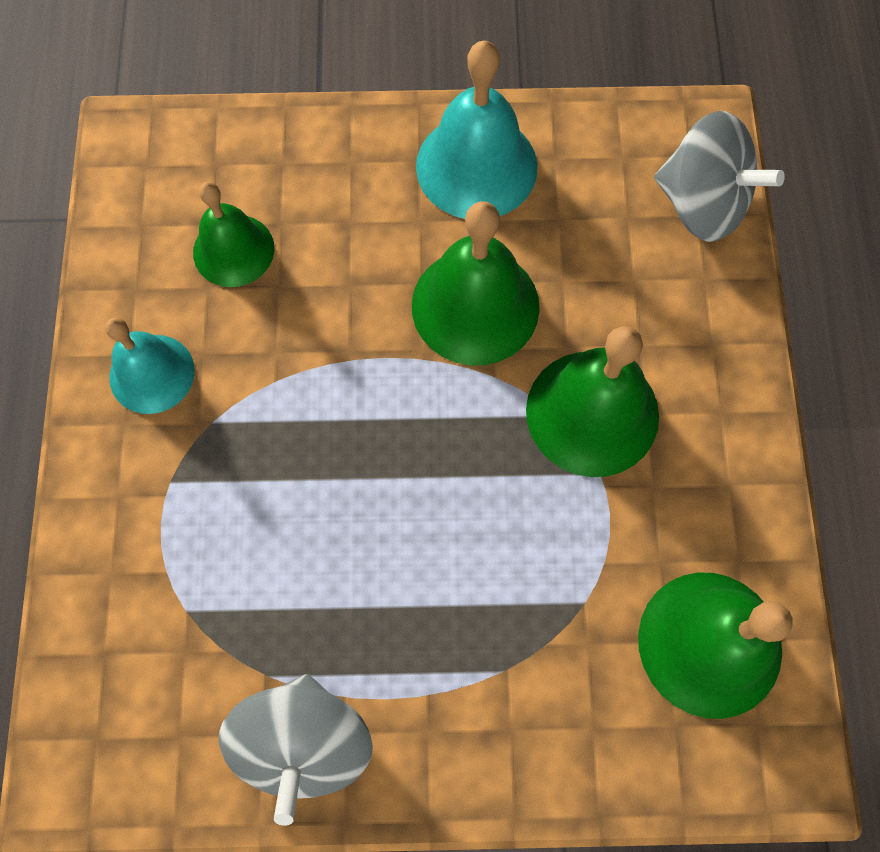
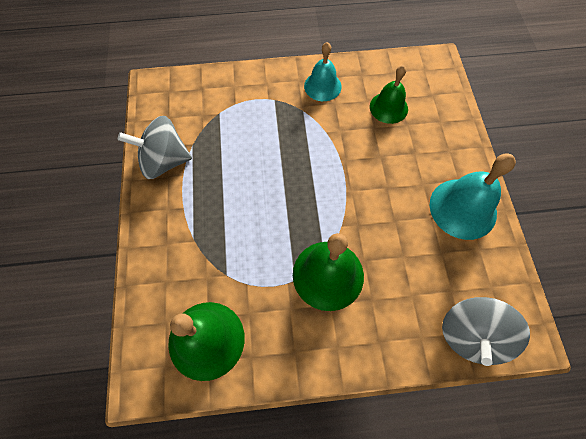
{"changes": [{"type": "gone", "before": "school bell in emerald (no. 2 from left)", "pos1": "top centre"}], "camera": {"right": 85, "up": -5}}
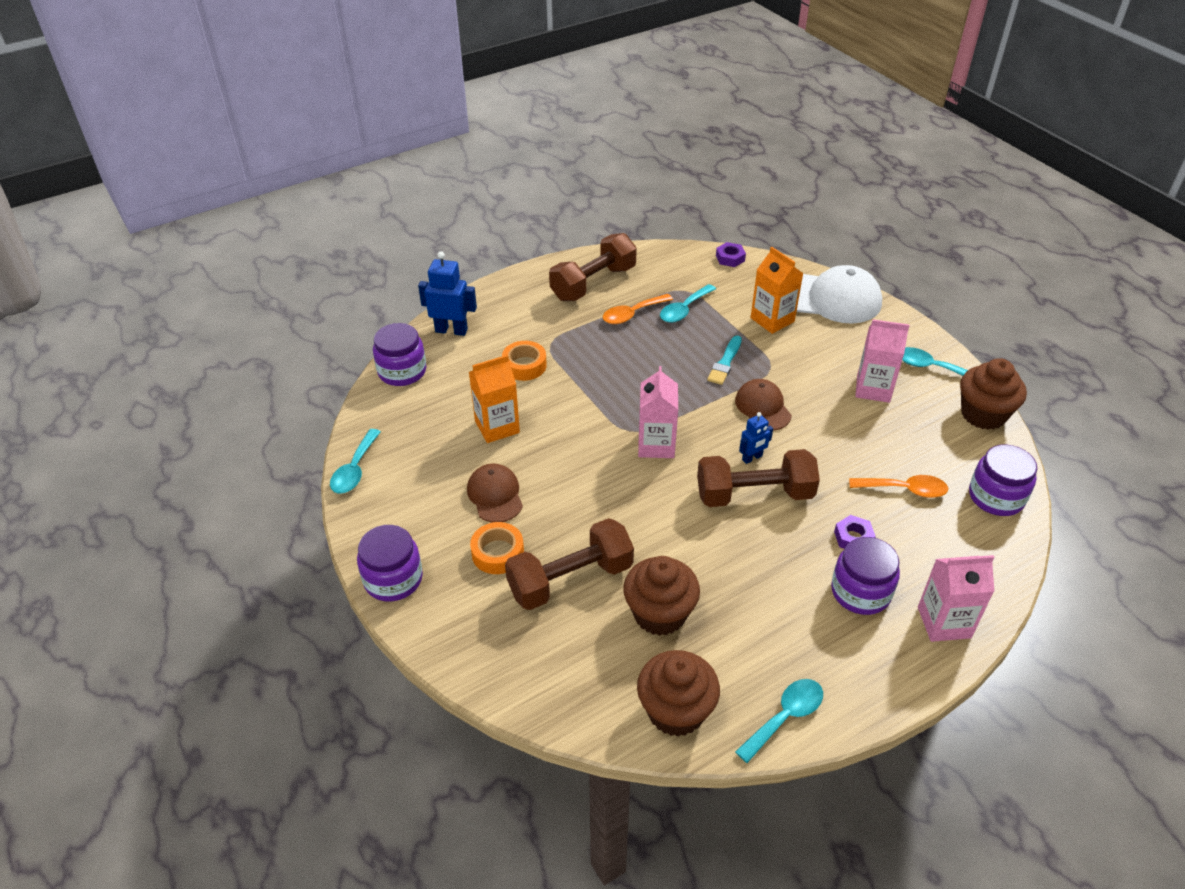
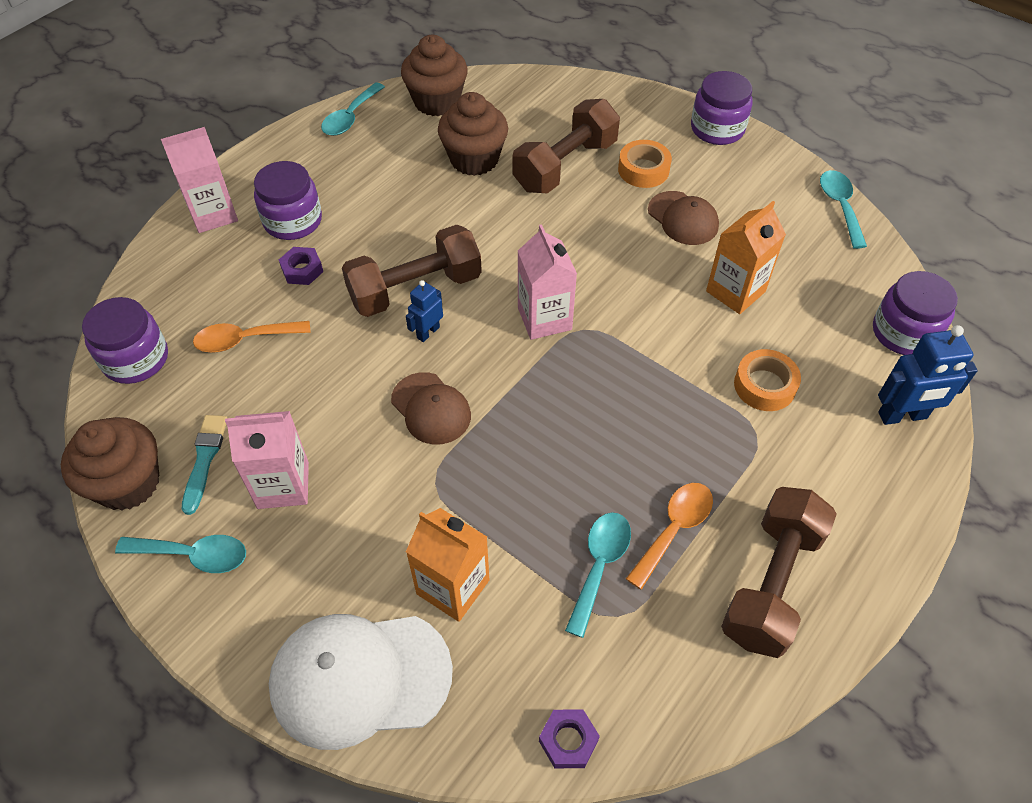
{"changes": [{"type": "shifted", "before": "paintbrush in turquoise", "pos1": "centre", "pos2": "middle left"}], "camera": {"right": 160, "up": 10}}
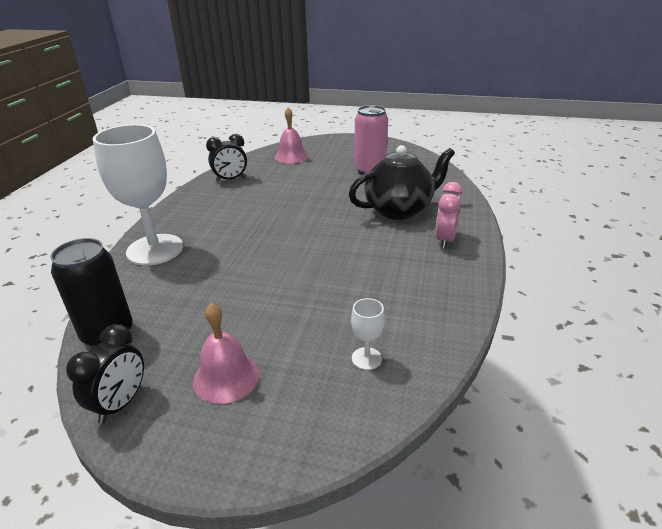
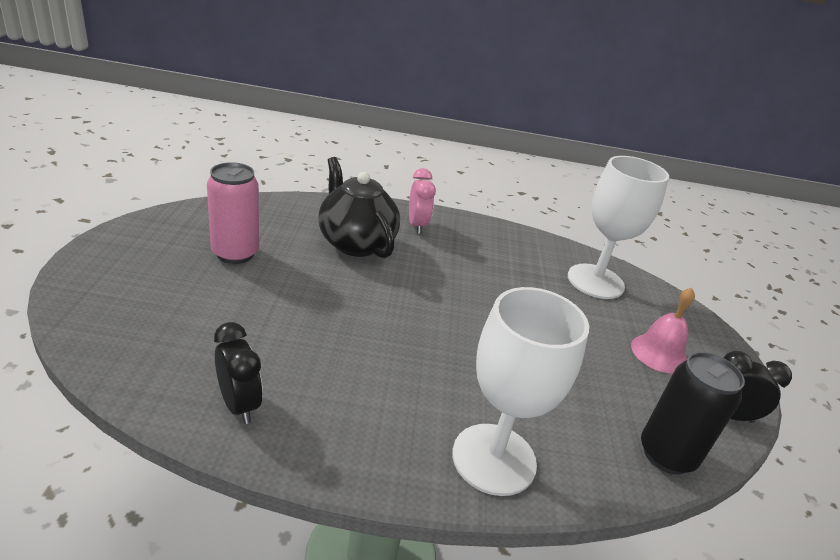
{"changes": [{"type": "rotated", "before": "bedside clock in rosy", "pos1": "middle right", "pos2": "centre", "turn": -105}, {"type": "scaled", "before": "wine glass in snow-white (no. 2 from left)", "pos1": "centre", "pos2": "middle right", "scale": 2.44}, {"type": "gone", "before": "school bell in rosy (no. 2 from left)", "pos1": "top centre"}], "camera": {"right": -105, "up": 0}}
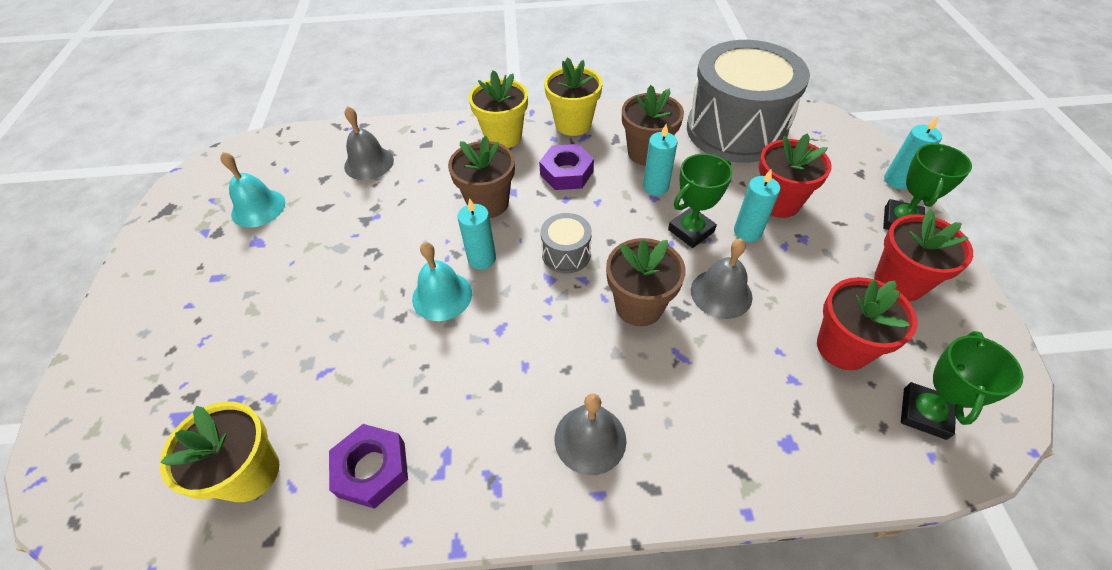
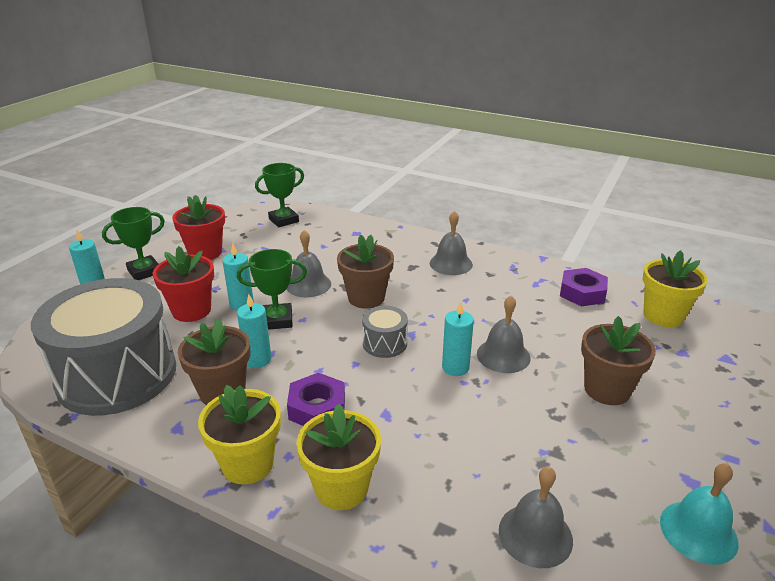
{"changes": [{"type": "repainted", "before": "school bell in turquoise (no. 2 from left)", "after": "school bell in grey (no. 3 from left)", "pos1": "centre", "pos2": "centre"}, {"type": "shifted", "before": "potted plant in russet (no. 1 from left in the first image)", "after": "potted plant in russet (no. 3 from left)", "pos1": "top centre", "pos2": "middle right"}, {"type": "gone", "before": "potted plant in scarlet (no. 2 from left)", "pos1": "middle right"}], "camera": {"right": -150, "up": -20}}
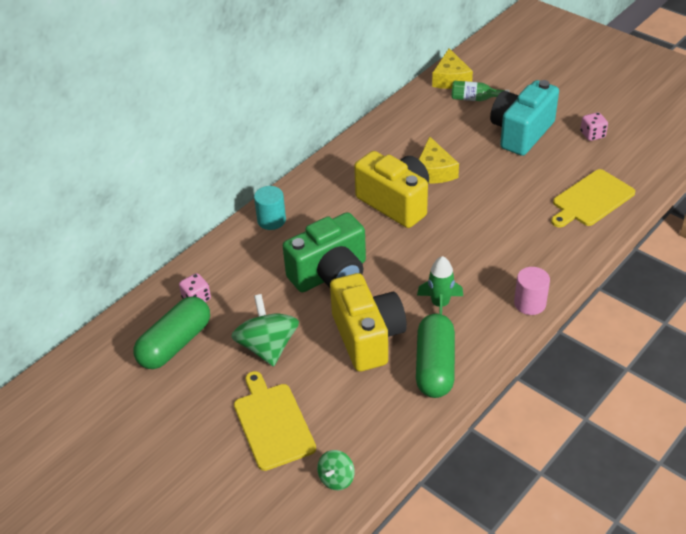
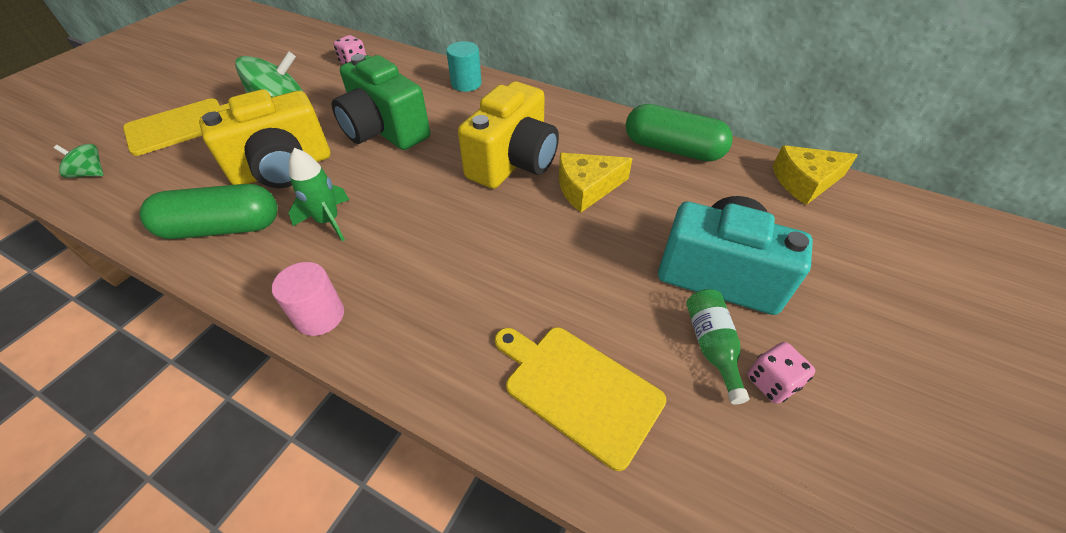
{"changes": [{"type": "shifted", "before": "pill in emerald (no. 1 from left in the first image)", "after": "pill in emerald (no. 2 from left)", "pos1": "middle left", "pos2": "top centre"}, {"type": "shifted", "before": "bottle in emerald", "pos1": "top right", "pos2": "middle right"}], "camera": {"right": 75, "up": 5}}
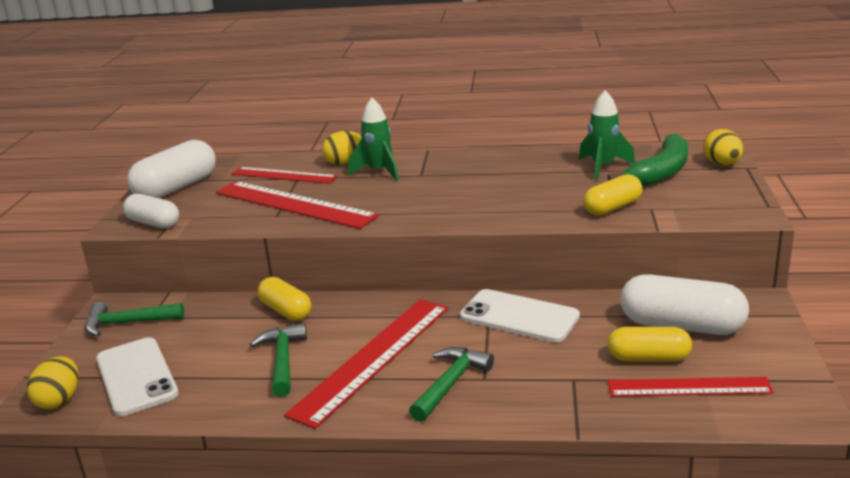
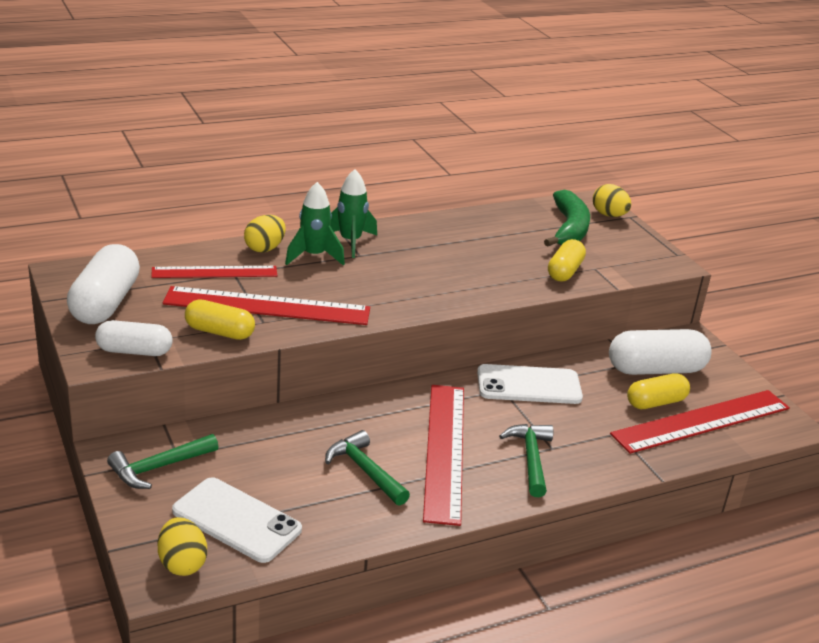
{"changes": [{"type": "shifted", "before": "pill in yellow (no. 1 from left)", "pos1": "centre", "pos2": "middle left"}, {"type": "shifted", "before": "toy rocket in emerald (no. 2 from left)", "pos1": "top right", "pos2": "top centre"}, {"type": "scaled", "before": "ruler in scarlet (no. 4 from left)", "pos1": "bottom right", "pos2": "middle right", "scale": 1.58}], "camera": {"right": -35, "up": 5}}
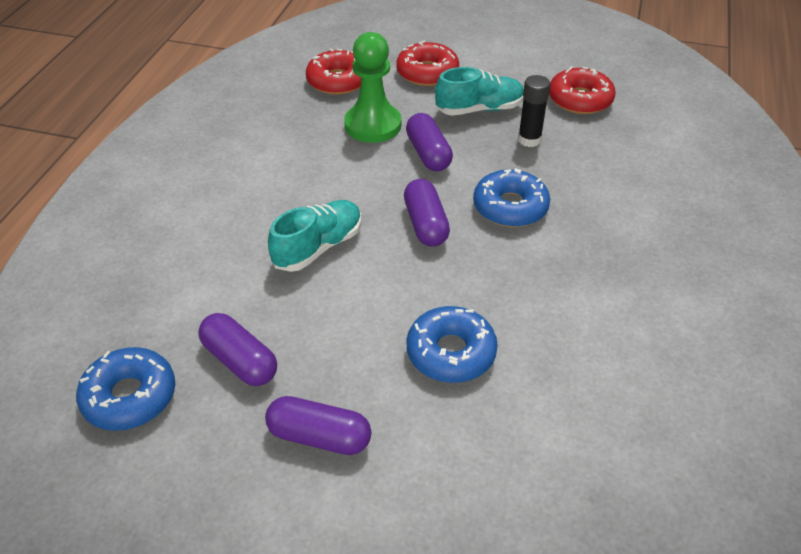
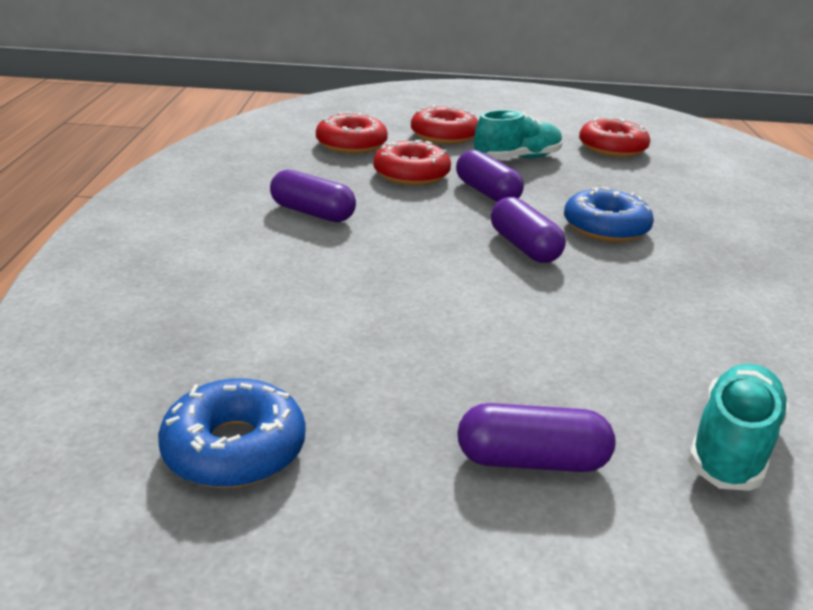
{"changes": [{"type": "shifted", "before": "pill in purple (no. 1 from left)", "pos1": "middle left", "pos2": "top centre"}, {"type": "swapped", "before": "game pawn in emerald", "after": "donut in scarlet (no. 2 from left)", "pos1": "top centre", "pos2": "top centre"}, {"type": "shifted", "before": "shoe in turquoise (no. 1 from left in the first image)", "after": "shoe in turquoise (no. 2 from left)", "pos1": "centre", "pos2": "bottom right"}, {"type": "gone", "before": "donut in royal blue (no. 2 from left)", "pos1": "centre"}, {"type": "gone", "before": "glue in jet-black", "pos1": "top right"}], "camera": {"right": -15, "up": -15}}
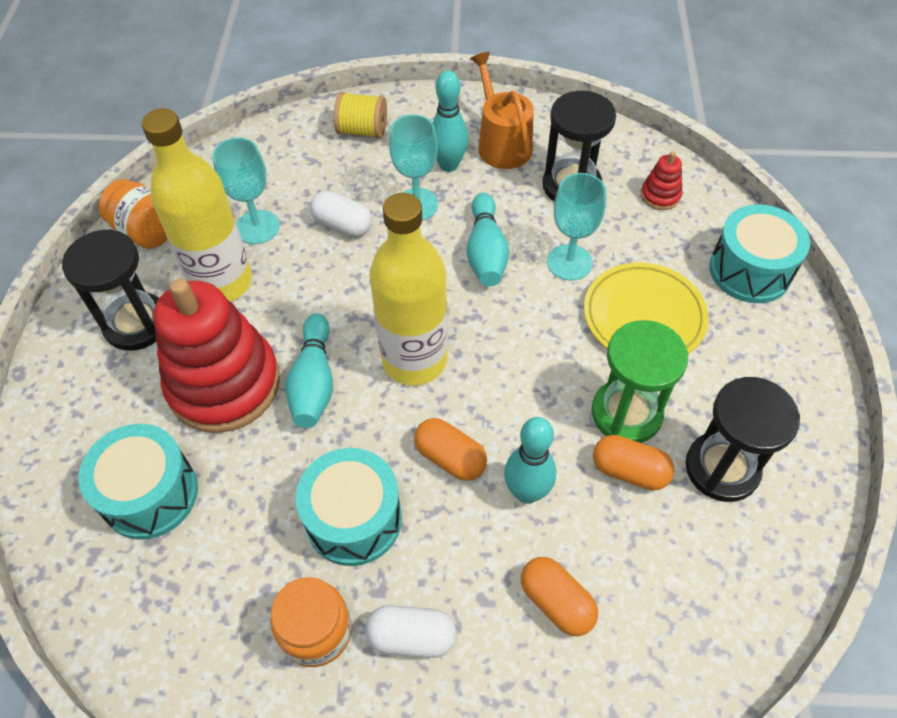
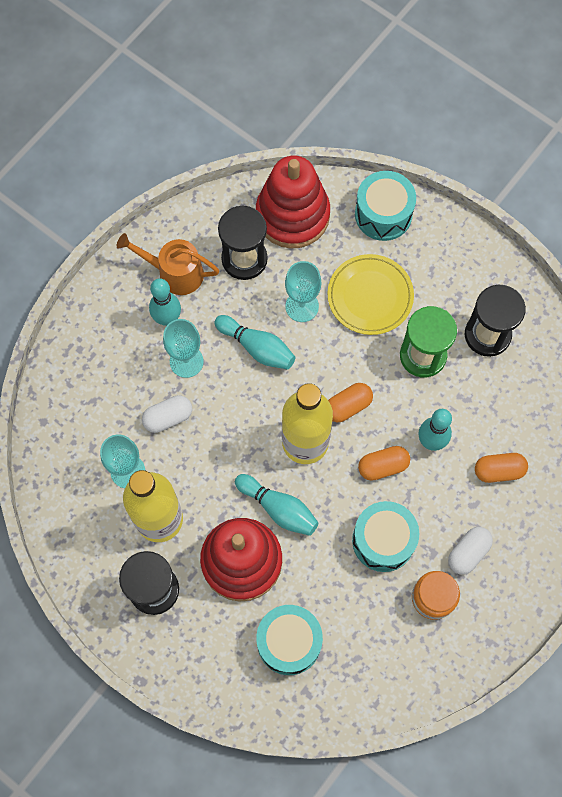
{"changes": [{"type": "scaled", "before": "stacking rings in scarlet (no. 2 from left)", "pos1": "top right", "pos2": "top centre", "scale": 2.45}, {"type": "shifted", "before": "pill in orange (no. 3 from left in the first image)", "after": "pill in orange (no. 1 from left)", "pos1": "middle right", "pos2": "centre"}, {"type": "gone", "before": "preserve jar in orange (no. 1 from left)", "pos1": "top left"}, {"type": "gone", "before": "reel of thread in yellow", "pos1": "top centre"}], "camera": {"right": -55, "up": 15}}
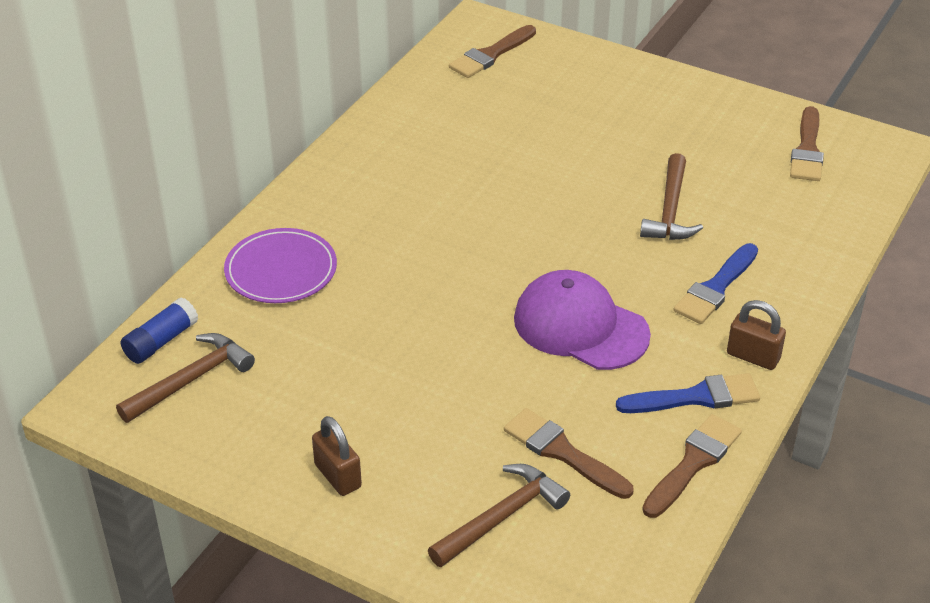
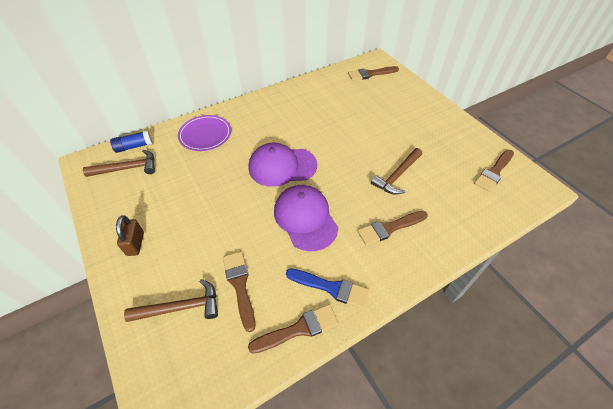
{"changes": [{"type": "new", "after": "baseball cap in purple (no. 1 from left)", "pos2": "centre"}, {"type": "repainted", "before": "paintbrush in royal blue (no. 2 from left)", "after": "paintbrush in russet (no. 4 from left)", "pos1": "middle right", "pos2": "centre"}, {"type": "gone", "before": "lock in russet (no. 2 from left)", "pos1": "middle right"}], "camera": {"right": 30, "up": 10}}
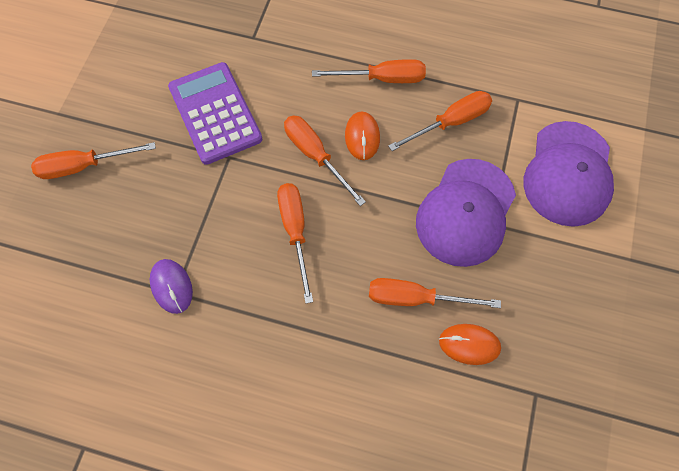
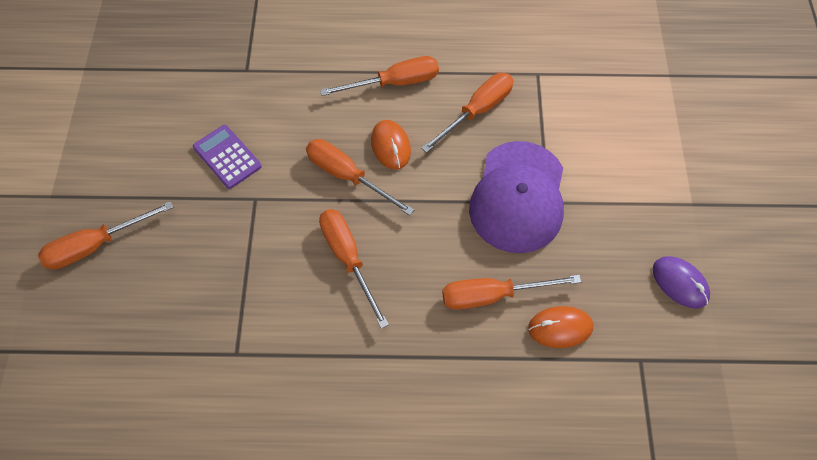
{"changes": [{"type": "scaled", "before": "calculator in purple", "pos1": "top left", "pos2": "middle left", "scale": 0.58}, {"type": "shifted", "before": "PC mouse in purple", "pos1": "middle left", "pos2": "middle right"}, {"type": "gone", "before": "baseball cap in purple (no. 2 from left)", "pos1": "middle right"}], "camera": {"right": -15, "up": -5}}
